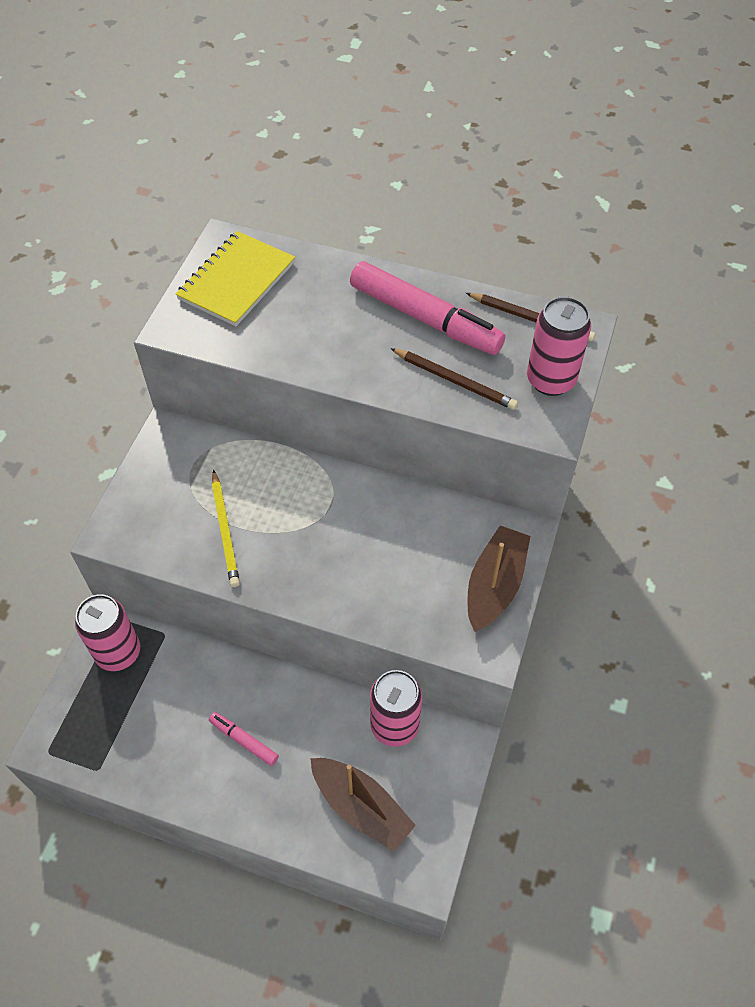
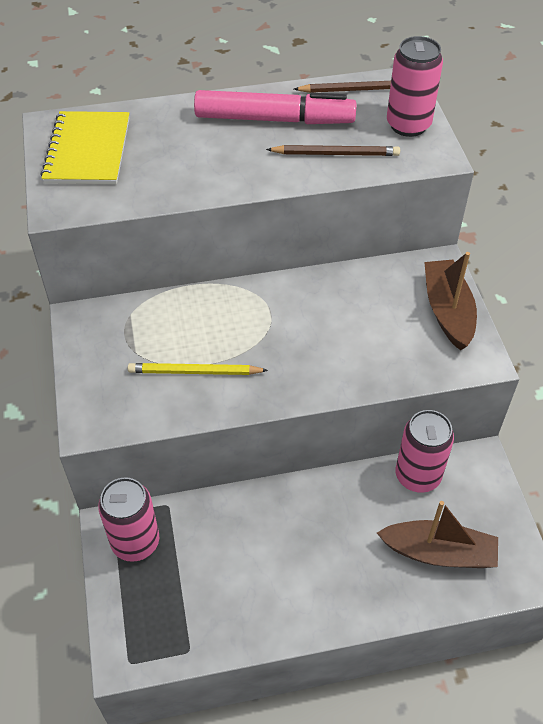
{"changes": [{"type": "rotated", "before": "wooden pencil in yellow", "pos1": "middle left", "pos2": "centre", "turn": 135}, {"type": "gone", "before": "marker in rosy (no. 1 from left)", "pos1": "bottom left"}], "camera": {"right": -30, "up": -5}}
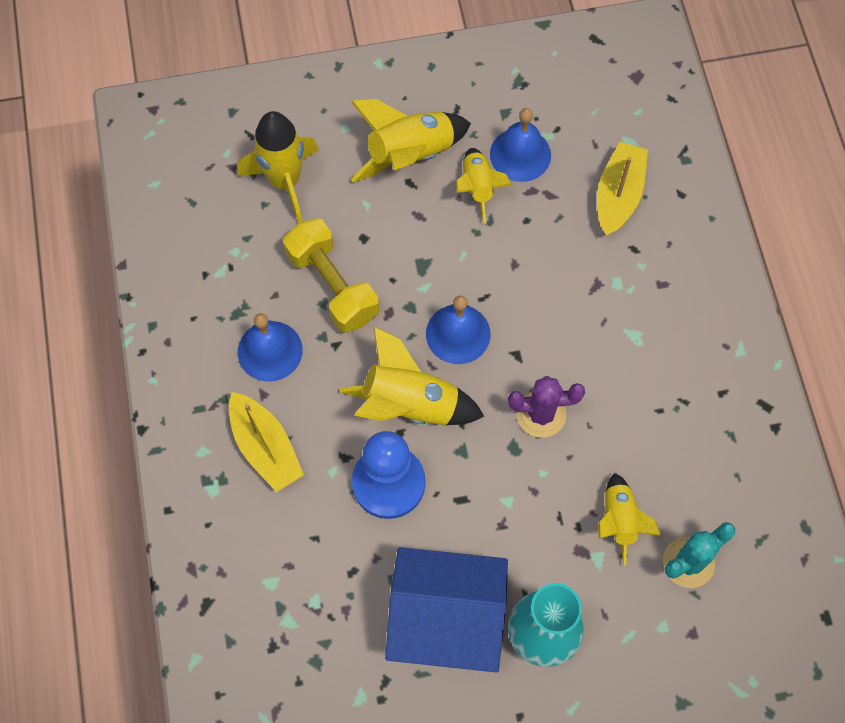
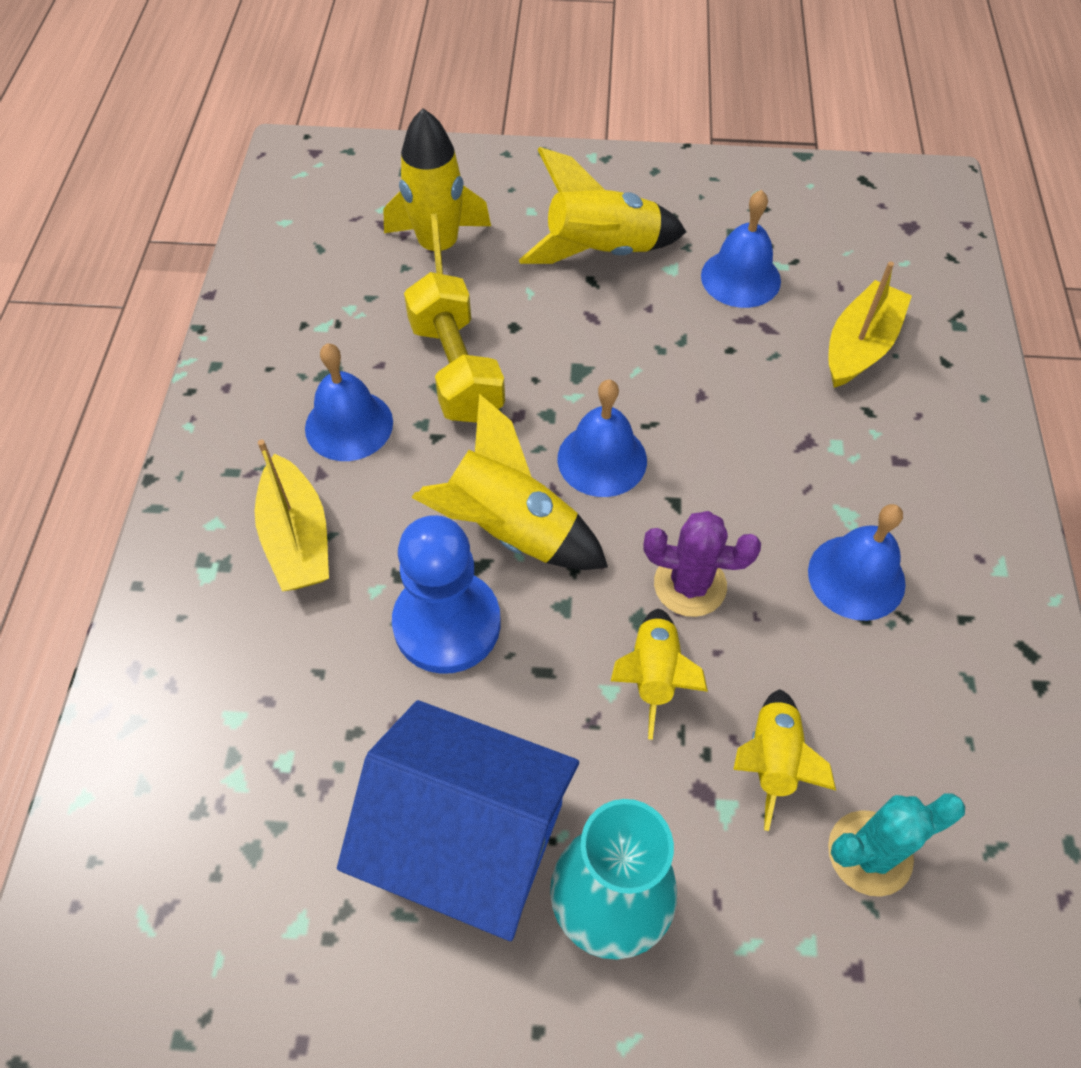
{"changes": [{"type": "shifted", "before": "toy rocket in yellow (no. 4 from left)", "pos1": "top centre", "pos2": "centre"}, {"type": "new", "after": "school bell in royal blue (no. 4 from left)", "pos2": "middle right"}], "camera": {"right": 15, "up": -10}}
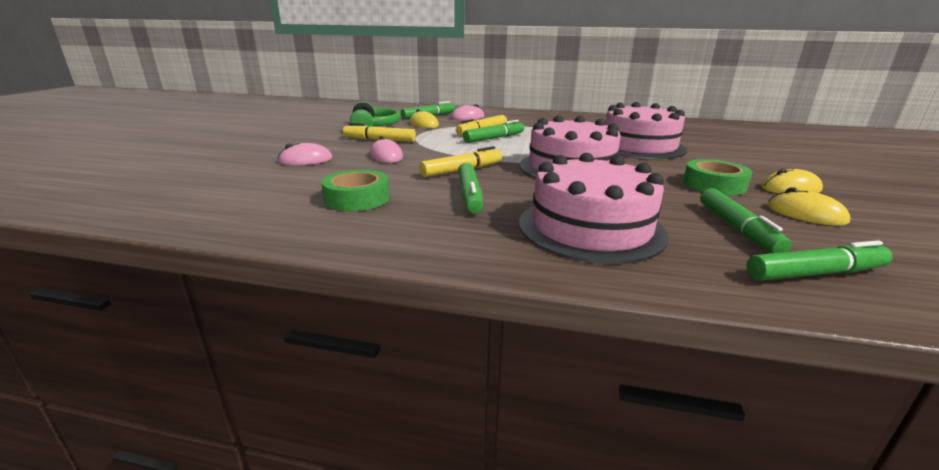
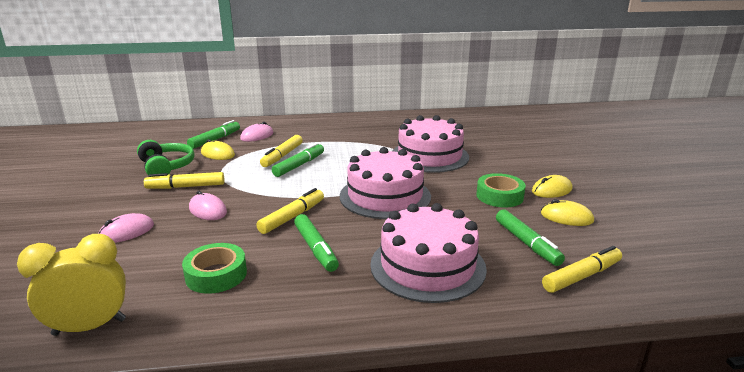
{"changes": [{"type": "new", "after": "bedside clock in yellow", "pos2": "bottom left"}, {"type": "repainted", "before": "marker in emerald (no. 5 from left)", "after": "marker in yellow (no. 4 from left)", "pos1": "middle right", "pos2": "bottom right"}], "camera": {"right": -20, "up": 0}}
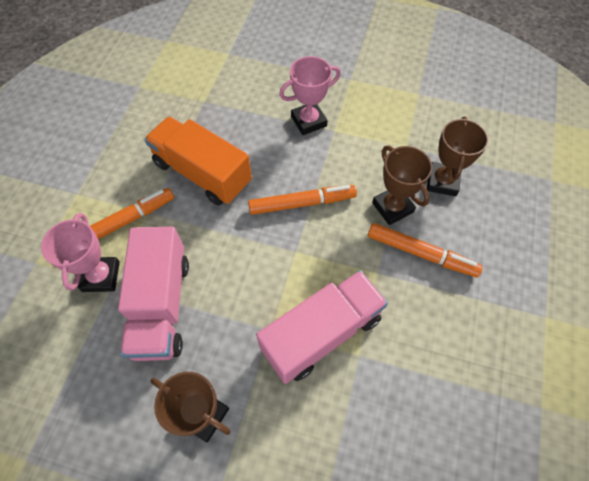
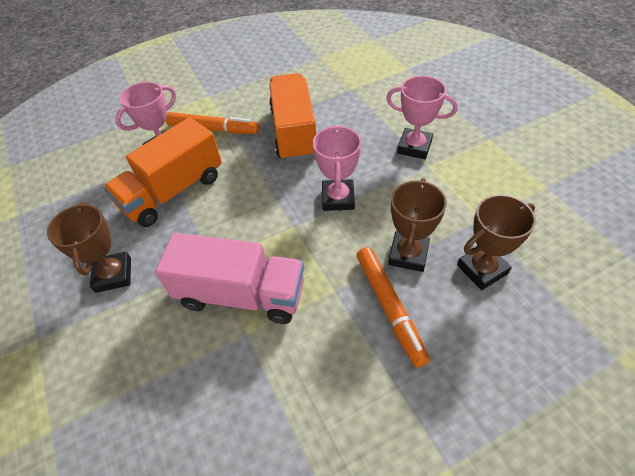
{"changes": [{"type": "repainted", "before": "toy truck in rosy (no. 1 from left)", "after": "toy truck in orange (no. 1 from left)", "pos1": "middle left", "pos2": "middle left"}, {"type": "swapped", "before": "marker in orange (no. 2 from left)", "after": "trophy in rosy (no. 2 from left)", "pos1": "centre", "pos2": "centre"}], "camera": {"right": 50, "up": -10}}
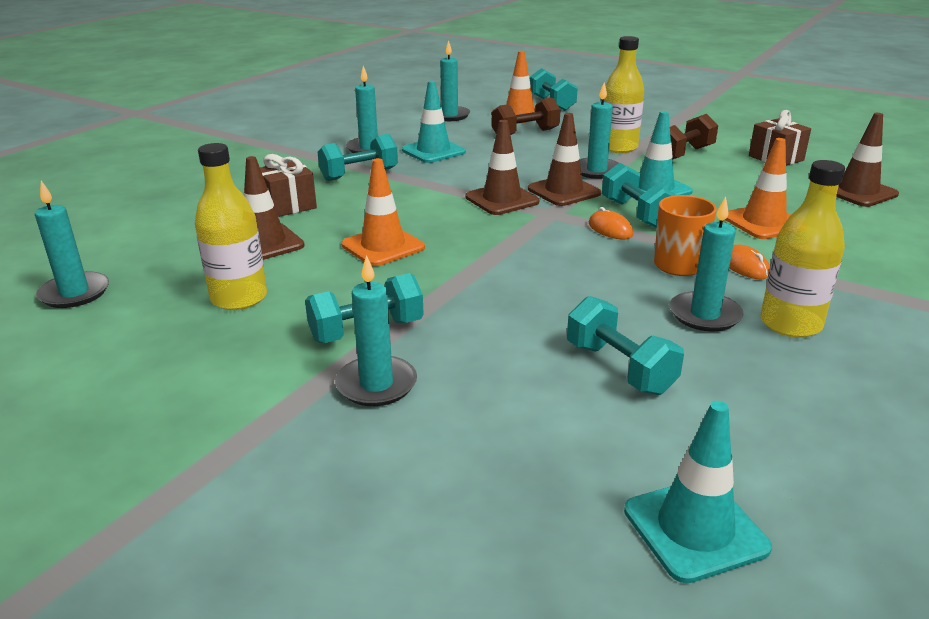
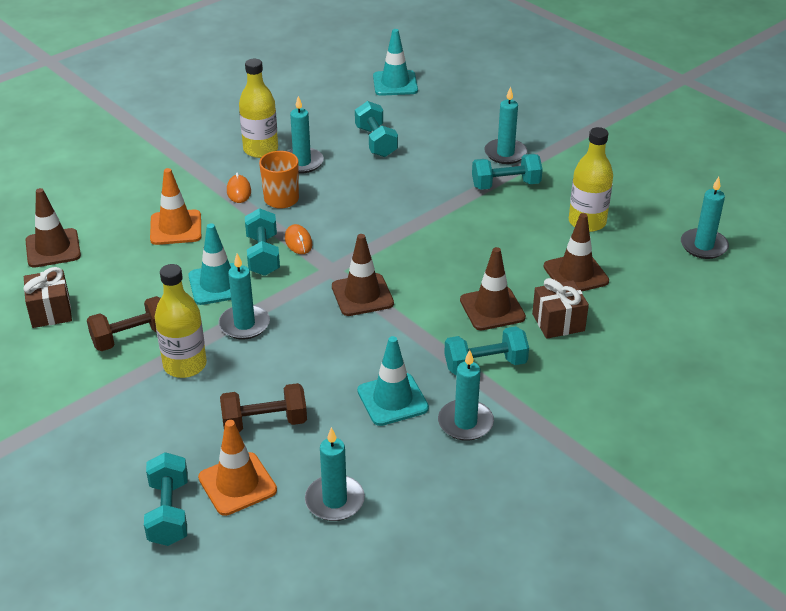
{"changes": [{"type": "shifted", "before": "traffic cone in russet (no. 3 from left)", "pos1": "top centre", "pos2": "centre"}, {"type": "gone", "before": "traffic cone in orange (no. 1 from left)", "pos1": "centre"}], "camera": {"right": -165, "up": 10}}
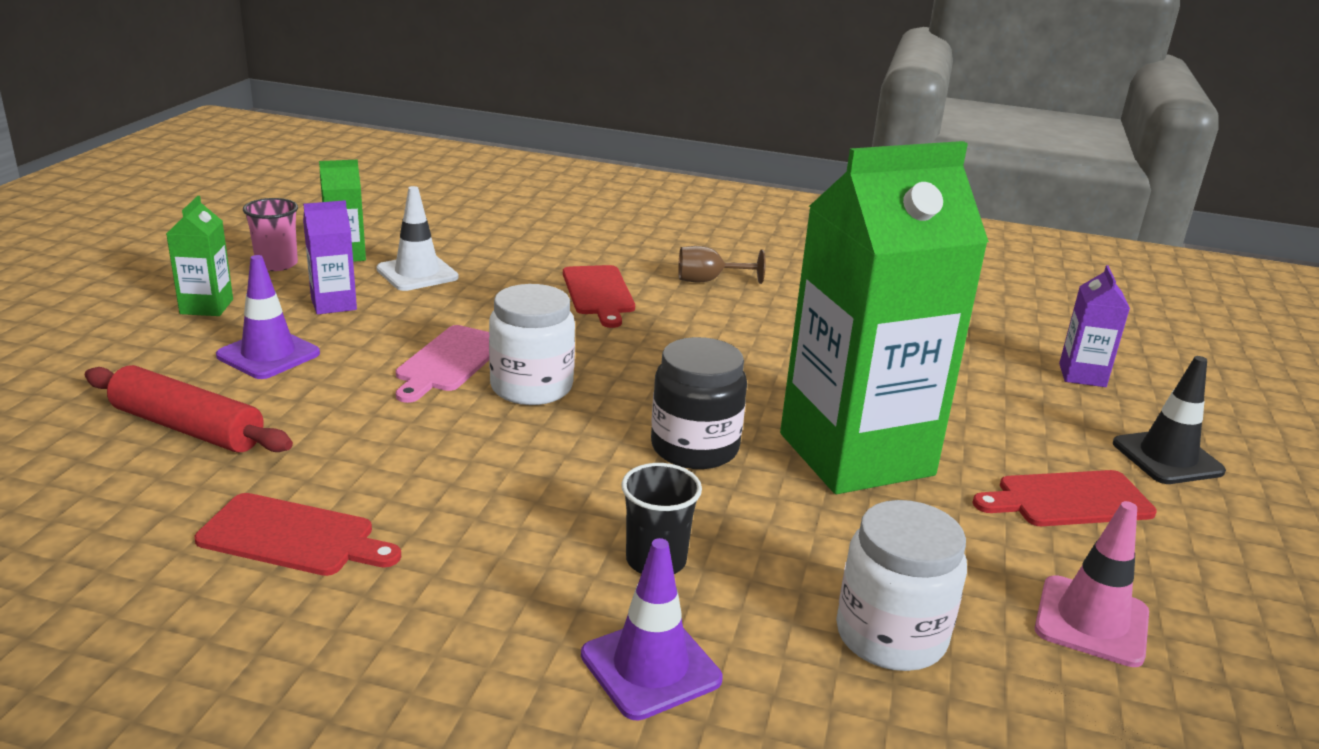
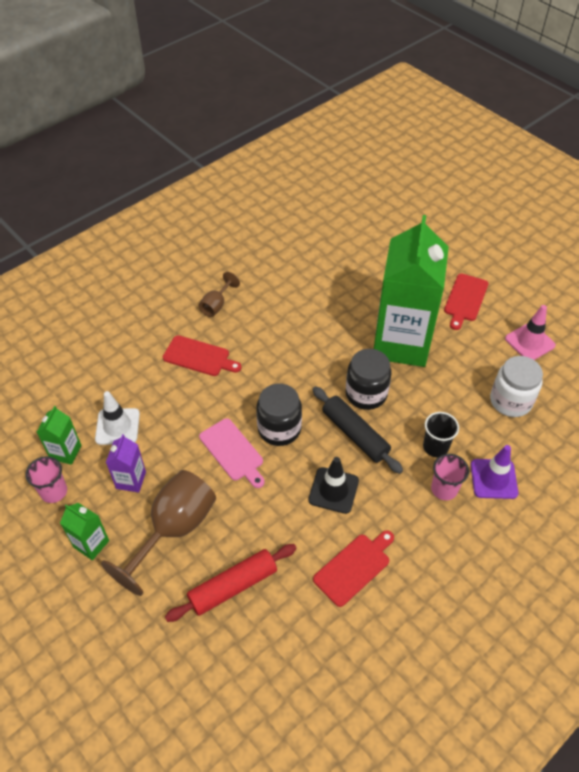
{"changes": [{"type": "swapped", "before": "traffic cone in purple (no. 1 from left)", "after": "wine glass in russet (no. 1 from left)", "pos1": "middle left", "pos2": "bottom left"}, {"type": "repainted", "before": "preserve jar in snow-white (no. 1 from left)", "after": "preserve jar in jet-black (no. 1 from left)", "pos1": "centre", "pos2": "centre"}, {"type": "shifted", "before": "traffic cone in jet-black", "pos1": "middle right", "pos2": "centre"}, {"type": "new", "after": "pastry roller in jet-black", "pos2": "centre"}, {"type": "new", "after": "tumbler in rosy (no. 2 from left)", "pos2": "middle right"}, {"type": "gone", "before": "milk carton in purple (no. 2 from left)", "pos1": "middle right"}], "camera": {"right": -55, "up": 25}}
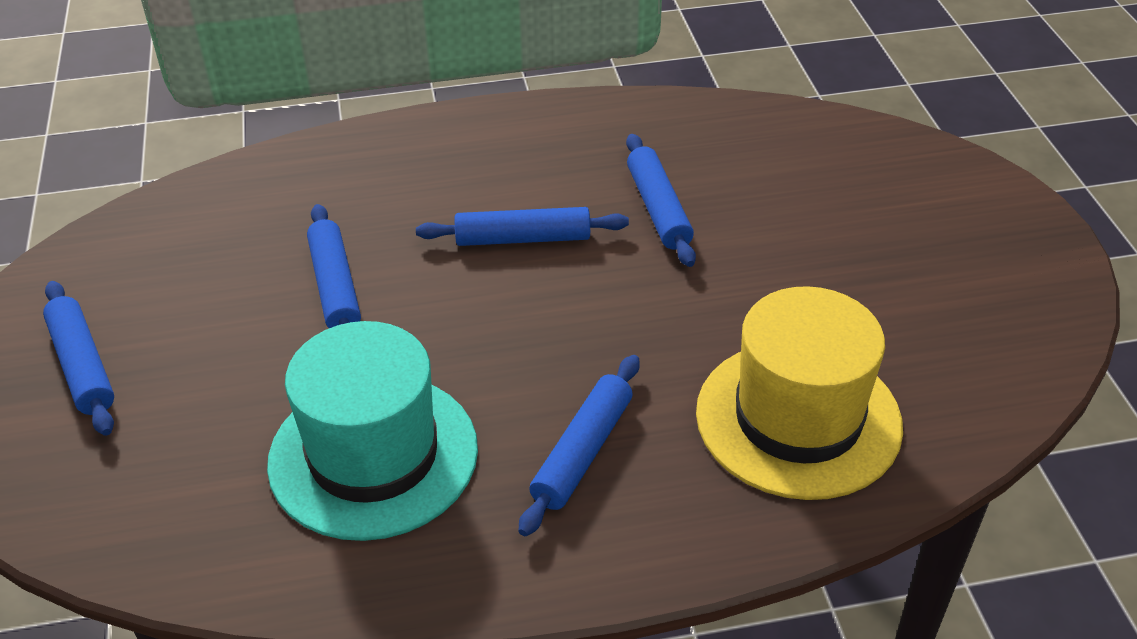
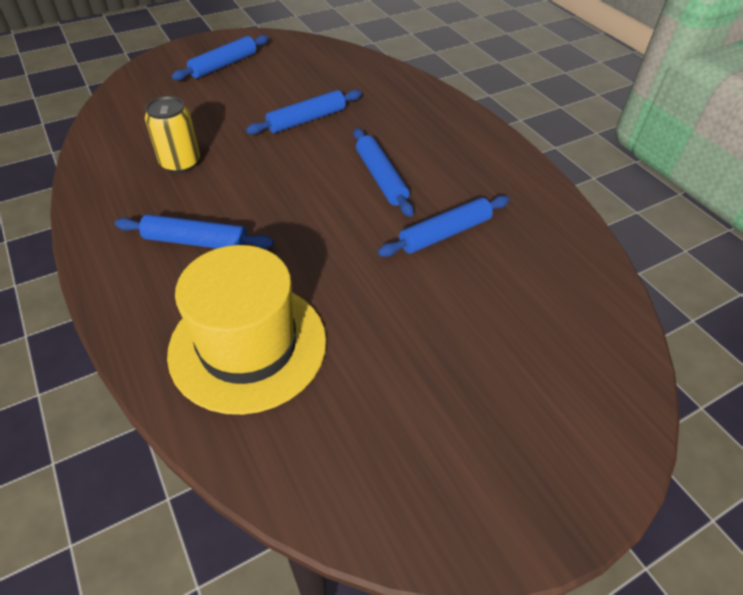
{"changes": [{"type": "swapped", "before": "tall hat in turquoise", "after": "tin in yellow", "pos1": "bottom left", "pos2": "top left"}], "camera": {"right": 70, "up": 5}}
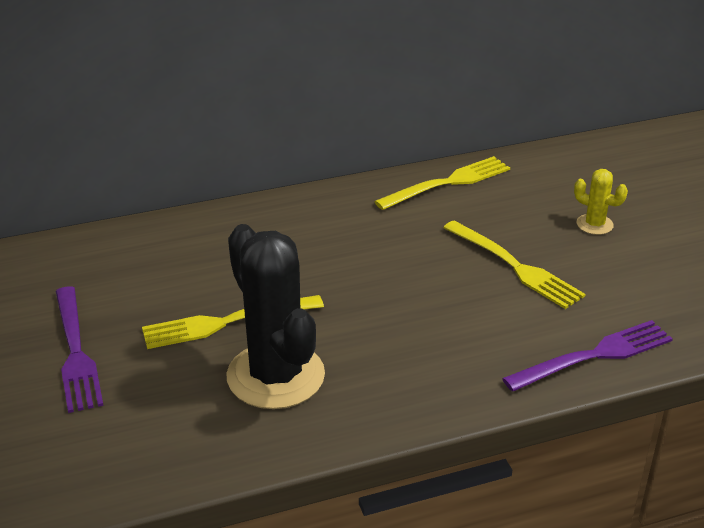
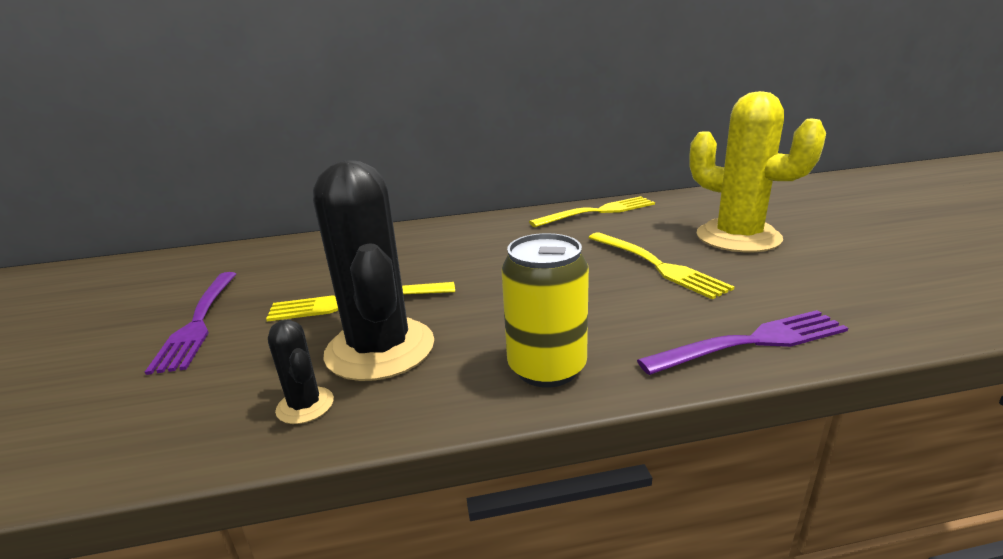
{"changes": [{"type": "new", "after": "saguaro cactus in jet-black (no. 1 from left)", "pos2": "middle left"}, {"type": "new", "after": "tin in yellow", "pos2": "centre"}, {"type": "scaled", "before": "saguaro cactus in yellow", "pos1": "middle right", "pos2": "top right", "scale": 2.25}], "camera": {"right": 10, "up": -10}}
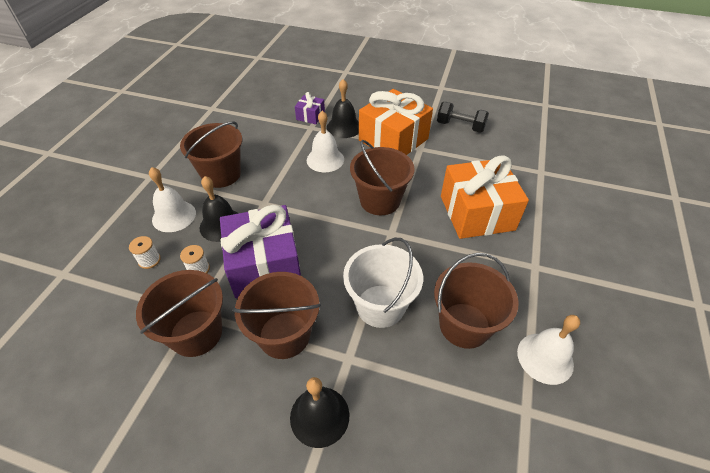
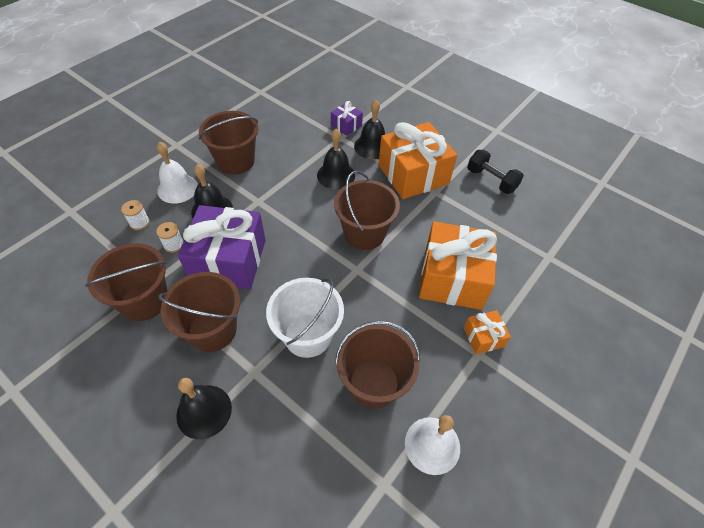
{"changes": [{"type": "repainted", "before": "school bell in snow-white (no. 2 from left)", "after": "school bell in jet-black (no. 3 from left)", "pos1": "top centre", "pos2": "top centre"}, {"type": "new", "after": "gift in orange (no. 3 from left)", "pos2": "middle right"}], "camera": {"right": 20, "up": 5}}
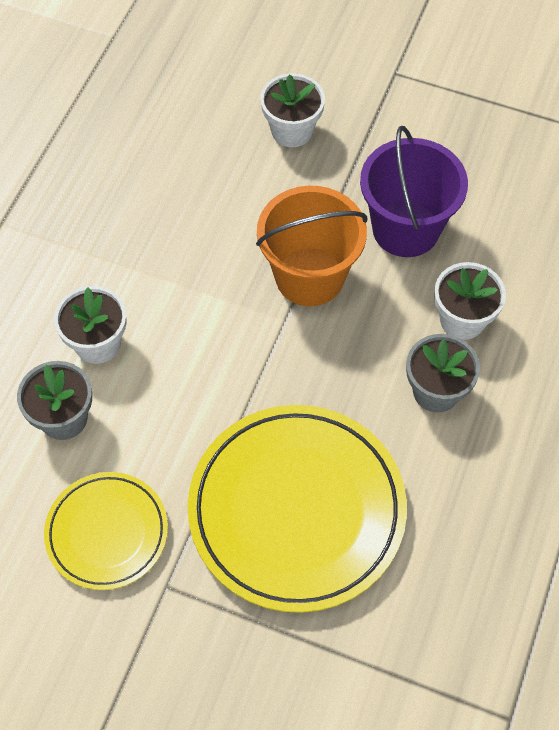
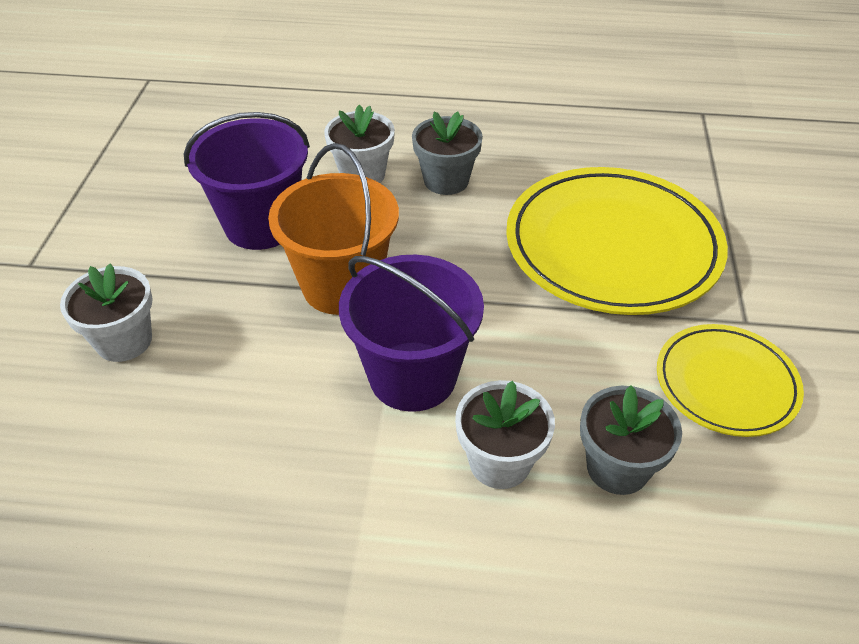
{"changes": [{"type": "new", "after": "bucket in purple (no. 2 from left)", "pos2": "centre"}], "camera": {"right": -105, "up": -15}}
